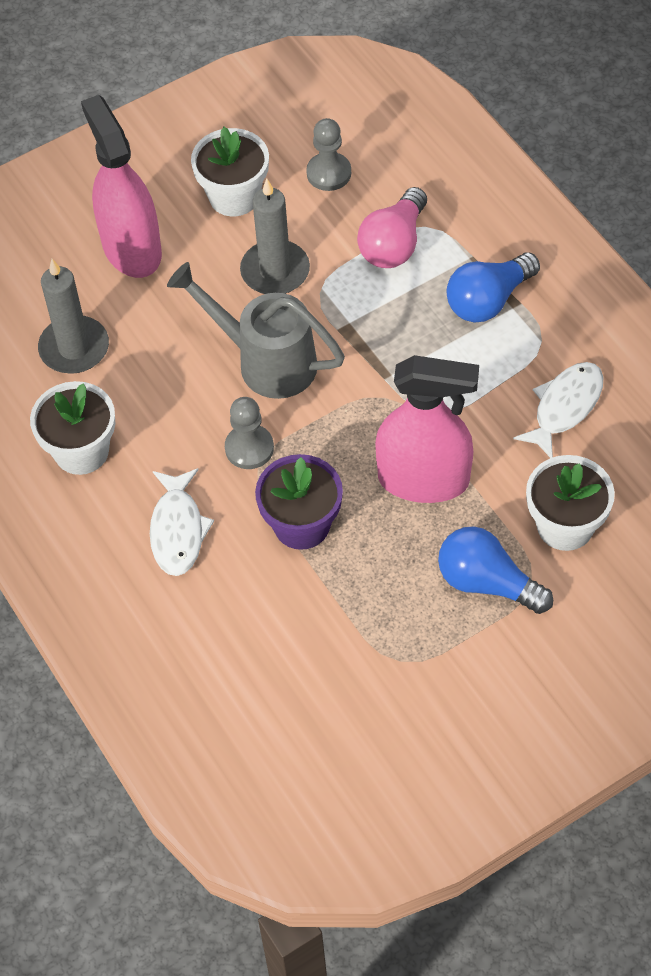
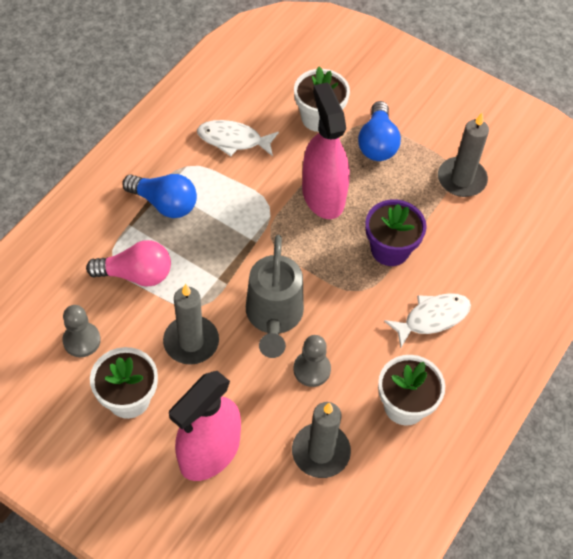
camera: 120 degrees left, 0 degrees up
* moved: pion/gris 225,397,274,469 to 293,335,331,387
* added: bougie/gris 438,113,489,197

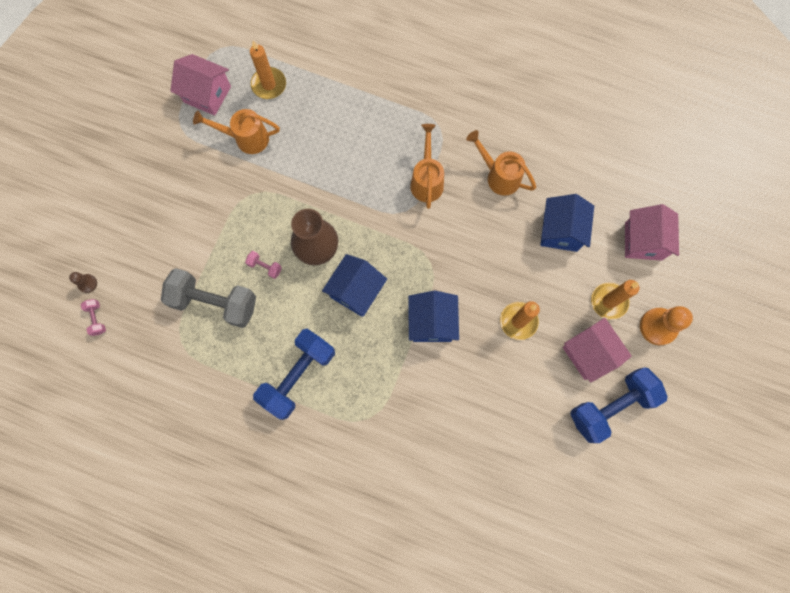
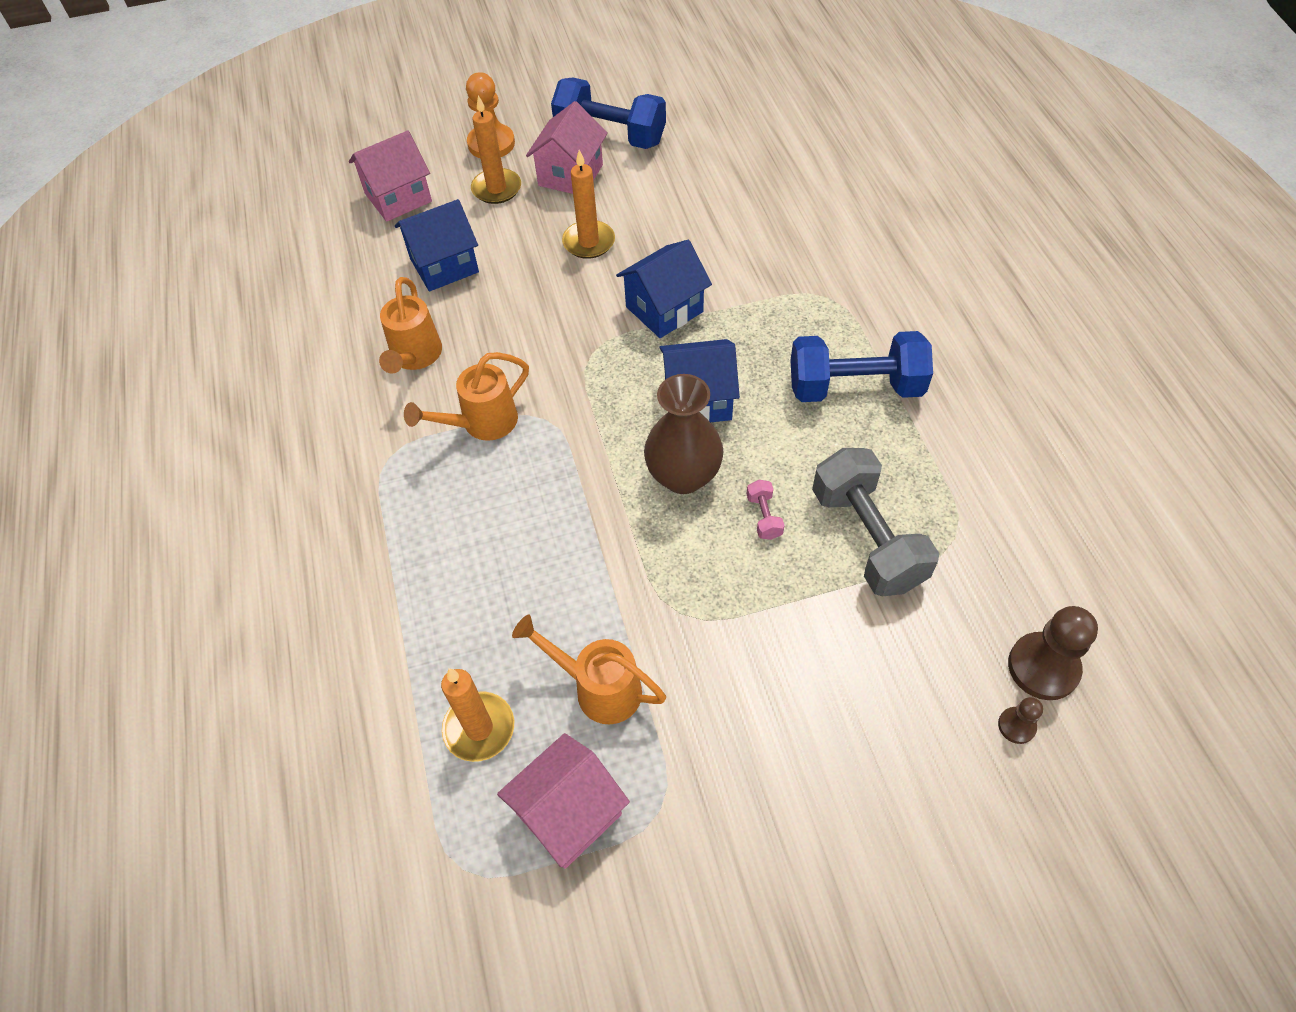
camera: 125 degrees left, 20 degrees down
* turned: maison/rose 170,54,231,116 = 497,733,630,869 60 degrees clockwise
* turned: arrosoir/orange 193,109,280,154 = 512,615,666,724 150 degrees clockwise
* replaced: haltère/rose 80,299,106,336 to pion/marron 1008,606,1098,700

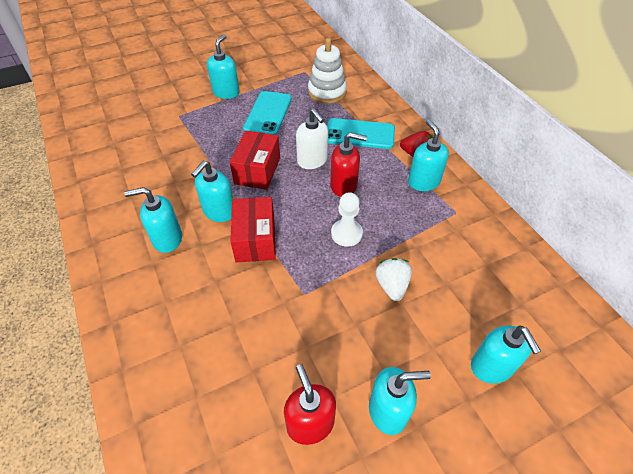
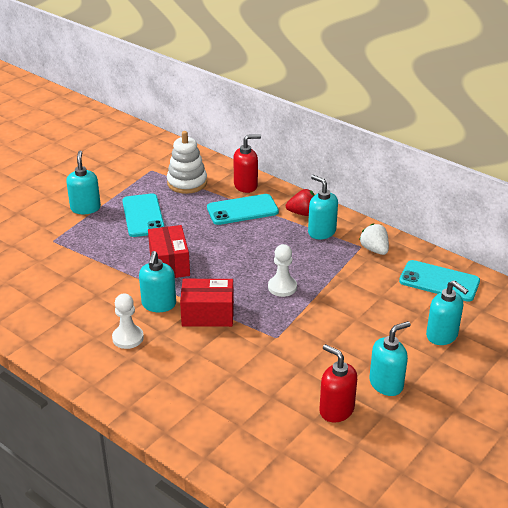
camera: 25 degrees left, 15 degrees down
* replaced: distributeur de savon/turquoise 124,187,182,253 to pion/blanc 112,294,144,349
* turned: boîte/rouge 230,197,276,262 = 180,279,234,327 60 degrees counterclockwise
* moved: distributeur de savon/rouge 330,132,367,197 to 233,134,261,193
* moved: fraise/blanc 375,258,412,301 to 359,223,389,255
* added: téléphone/turquoise 399,260,480,302
* removed: distributeur de savon/blanc 296,108,328,169

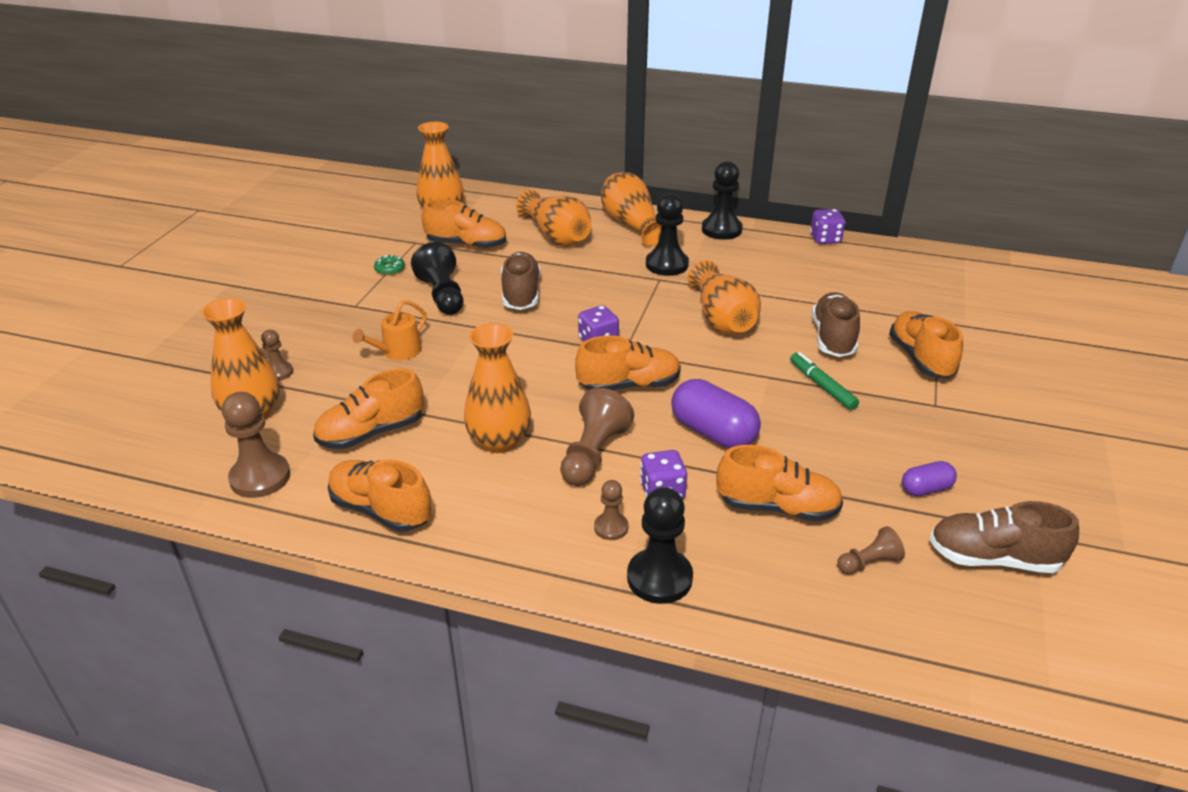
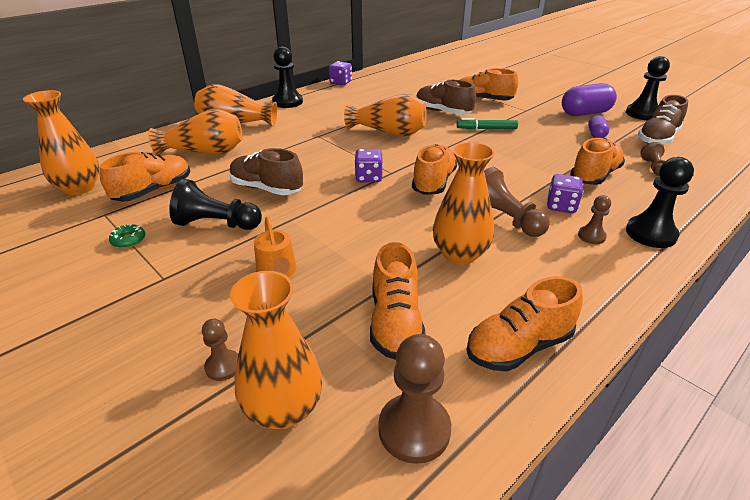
camera: 60 degrees left, 0 degrees up
* moved: gélule/violet 671,379,761,448 to 562,83,617,116
* moved: pion/noir 646,193,689,276 to 626,56,670,120

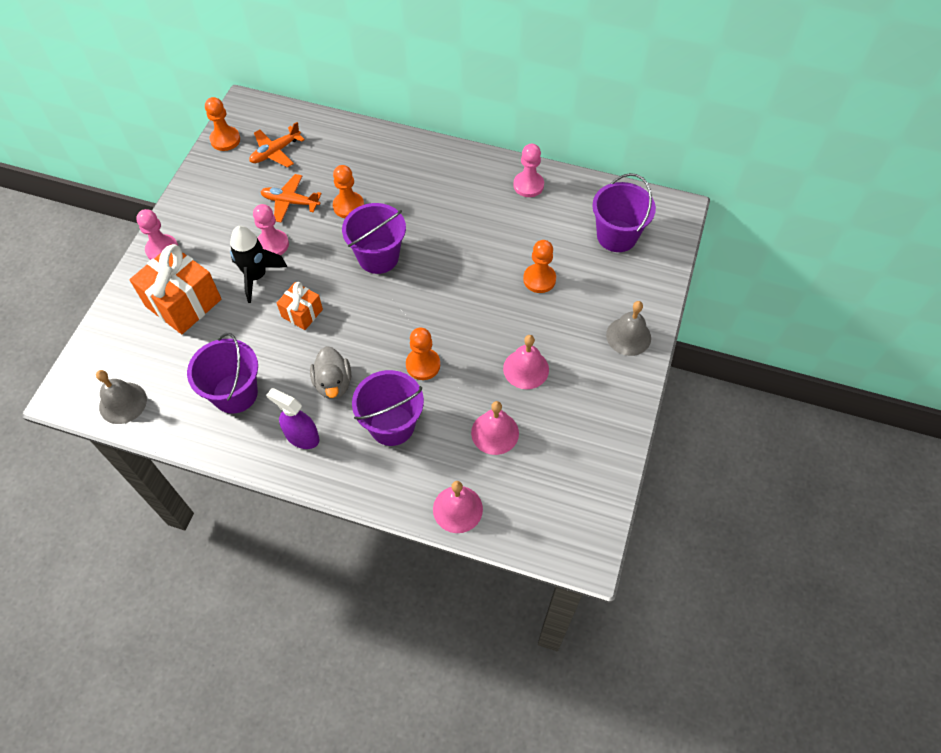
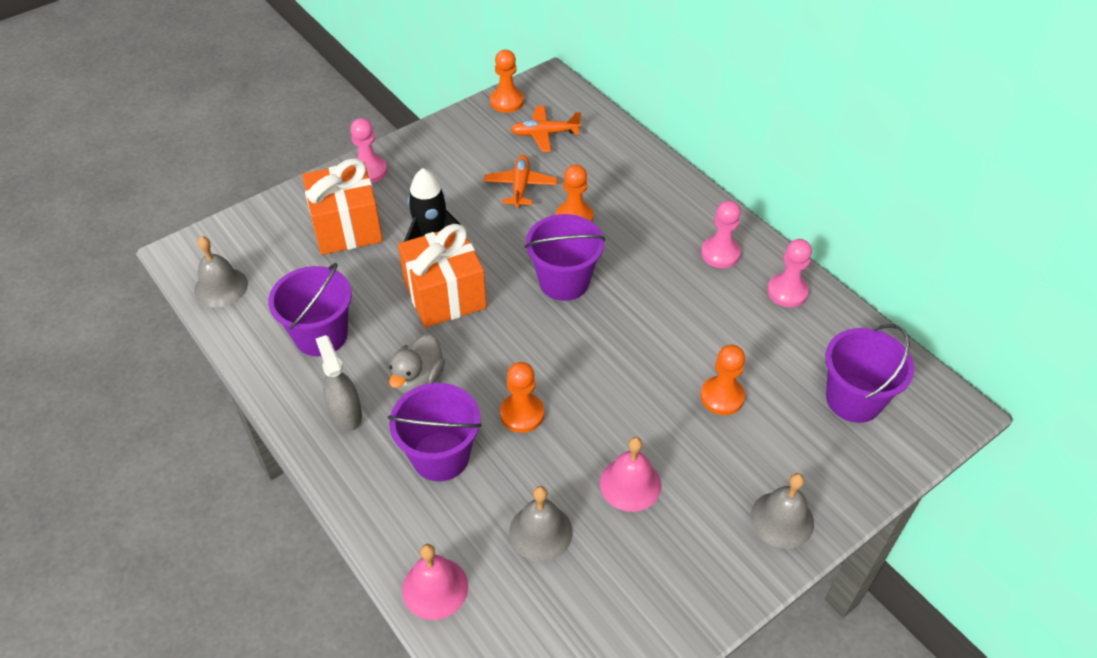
camera: 35 degrees right, 10 degrees down
* recoloured: vaporisateur/violet 266,388,320,449 to vaporisateur/gris 316,335,362,431
* resized: cadeau/orange 277,282,323,330 = 398,224,487,328 x1.83
* turned: avion/orange 260,174,322,222 = 484,155,557,208 45 degrees clockwise
* recoloured: cloche/rose 471,401,519,455 to cloche/gris 509,486,573,561
* moved: pion/rose 253,204,289,255 to 701,201,741,268

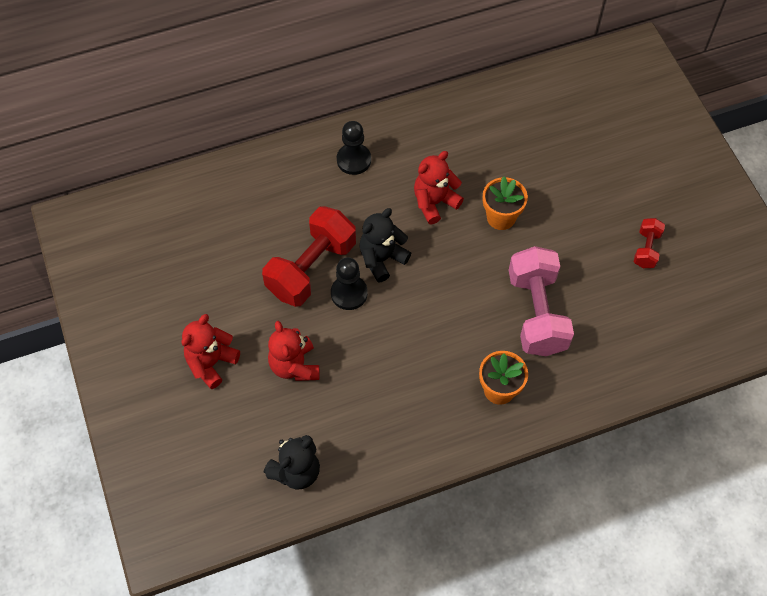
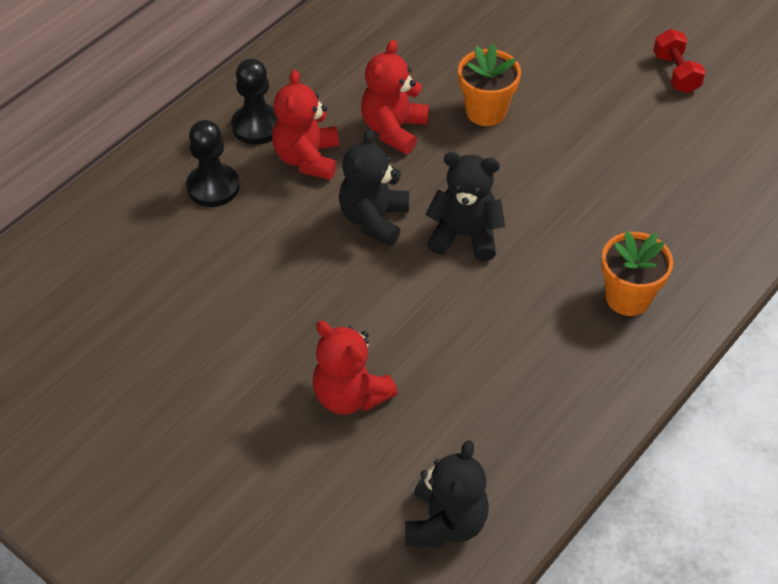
camera: 30 degrees left, 10 degrees down
* moved: pion/noir 331,257,368,310 to 186,120,239,207
* moved: ours en peluche/rouge 182,314,240,389 to 272,70,339,180
* added: ours en peluche/noir 425,152,505,262
* removed: haltère/rouge 262,206,356,307
* removed: haltère/rose 509,246,574,356

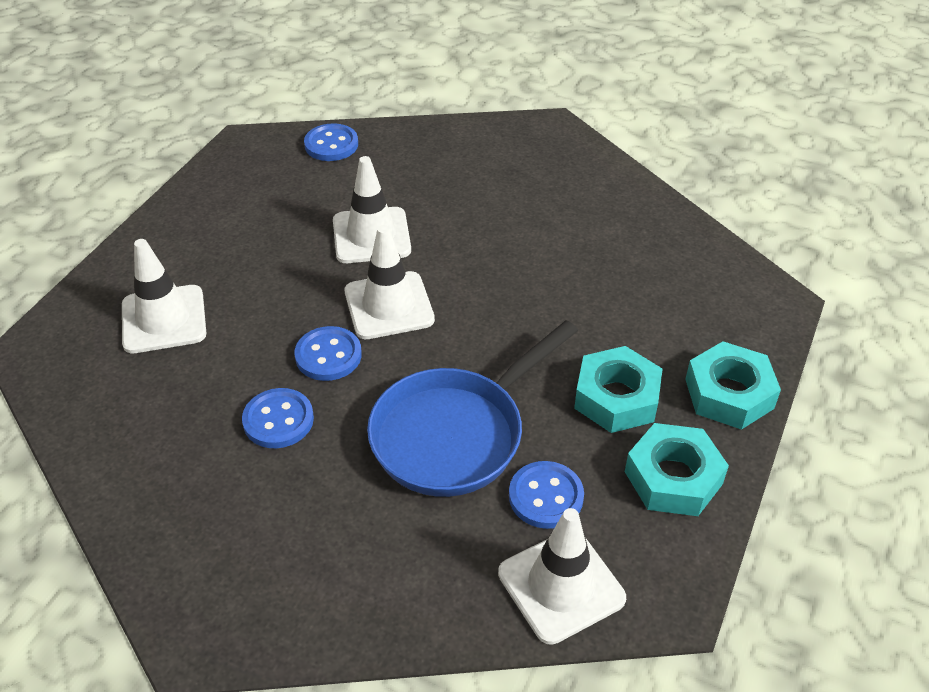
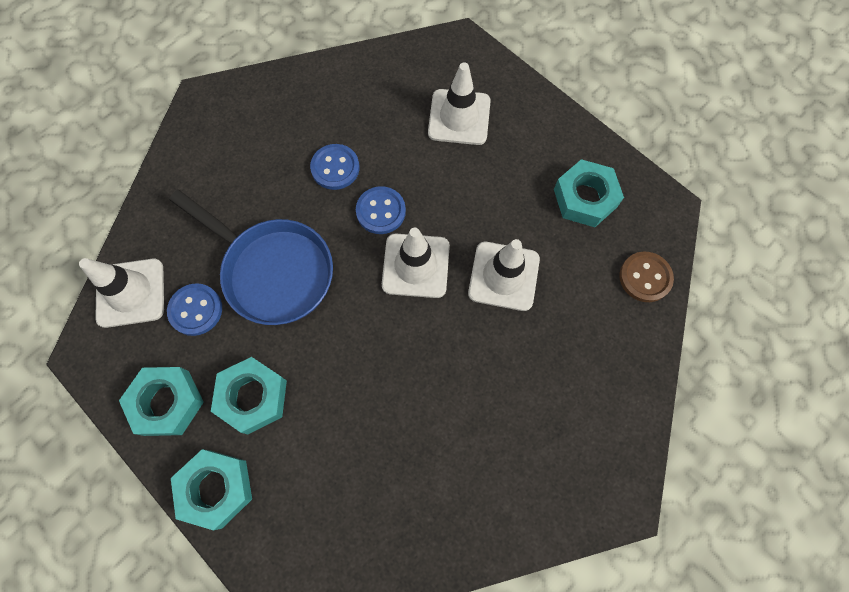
camera: 110 degrees right, 25 degrees up
* turned: poêle/bleu 367,320,578,497 = 169,190,333,325 150 degrees clockwise
* added: écrou/turquoise 554,159,624,227
* recoloured: bouton/bleu 304,123,358,161 to bouton/marron 619,252,674,302

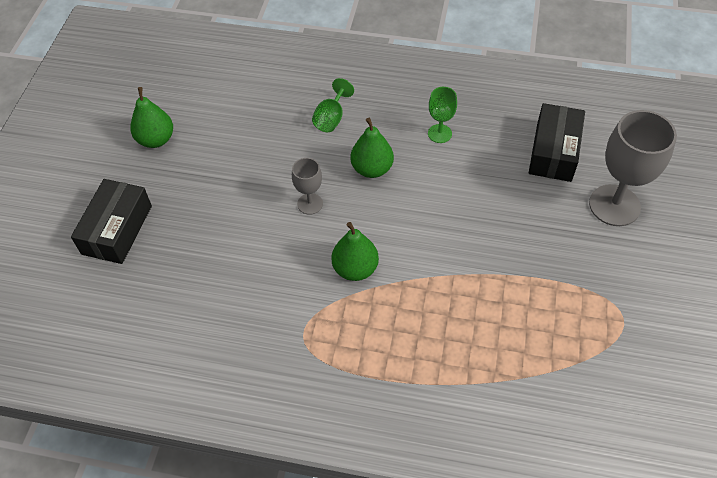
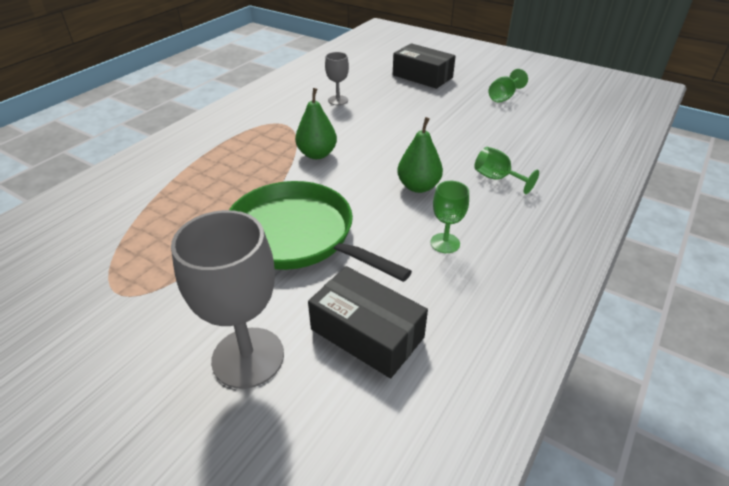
camera: 110 degrees right, 15 degrees down
* added: poêle/vert 229,181,412,282
* moved: verre à pied/gris 292,158,323,215 to 325,52,349,105
* replaced: poire/vert 130,87,173,148 to verre à pied/vert 488,69,528,103

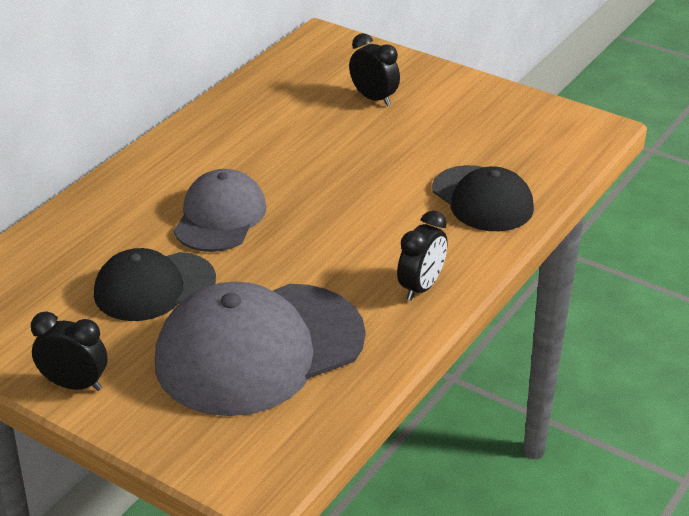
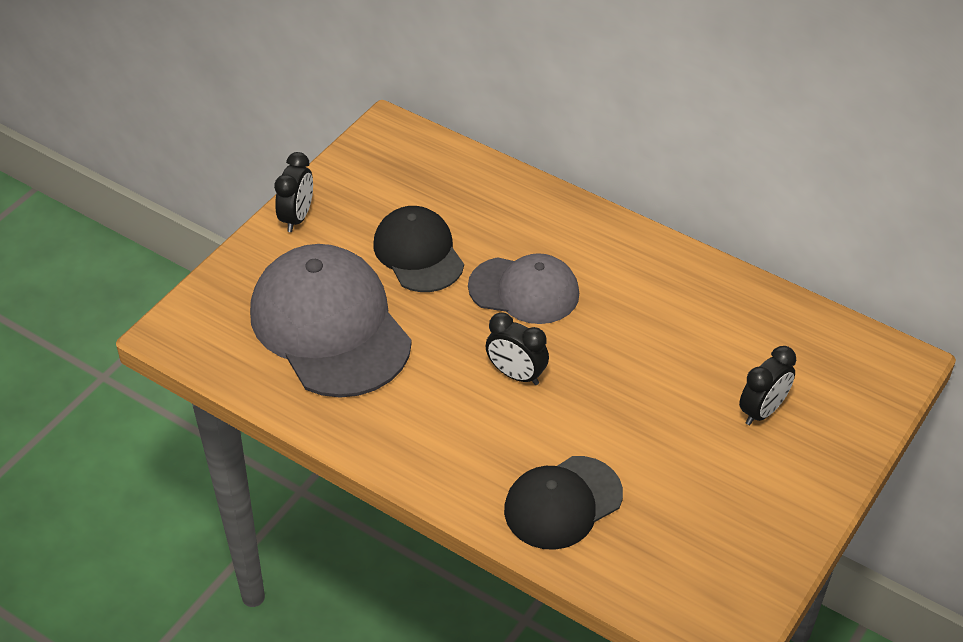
camera: 90 degrees right, 10 degrees up
* moved: réveil/noir 397,210,447,301 to 485,312,549,385

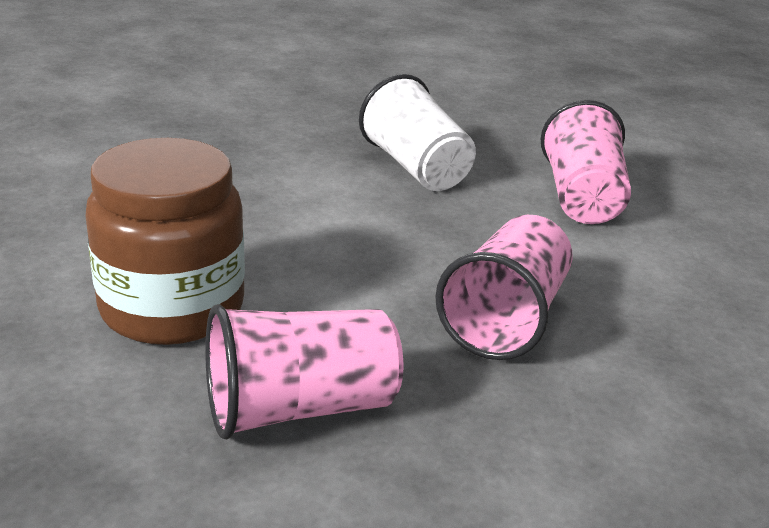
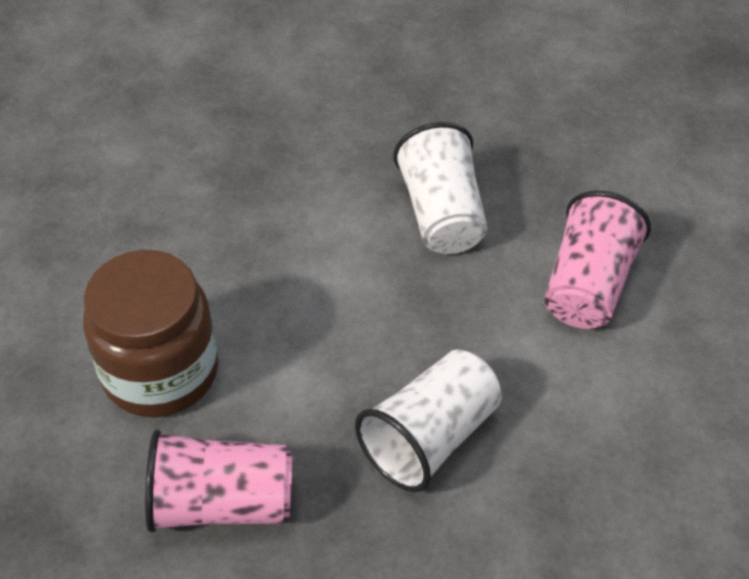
camera: 20 degrees right, 20 degrees up
* recoloured: gobelet/rose 435,215,573,360 to gobelet/blanc 355,349,502,492

